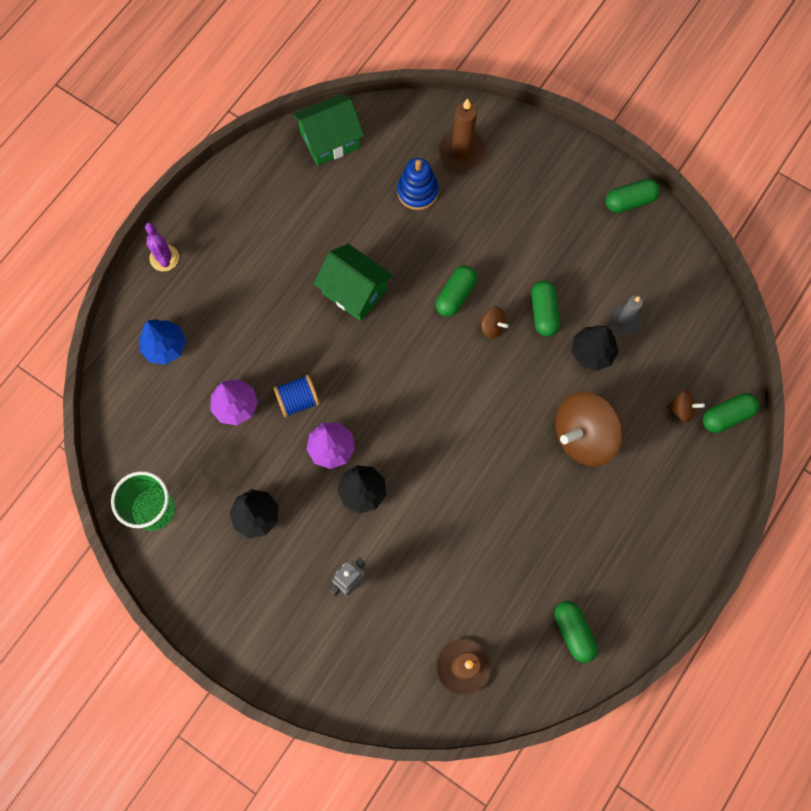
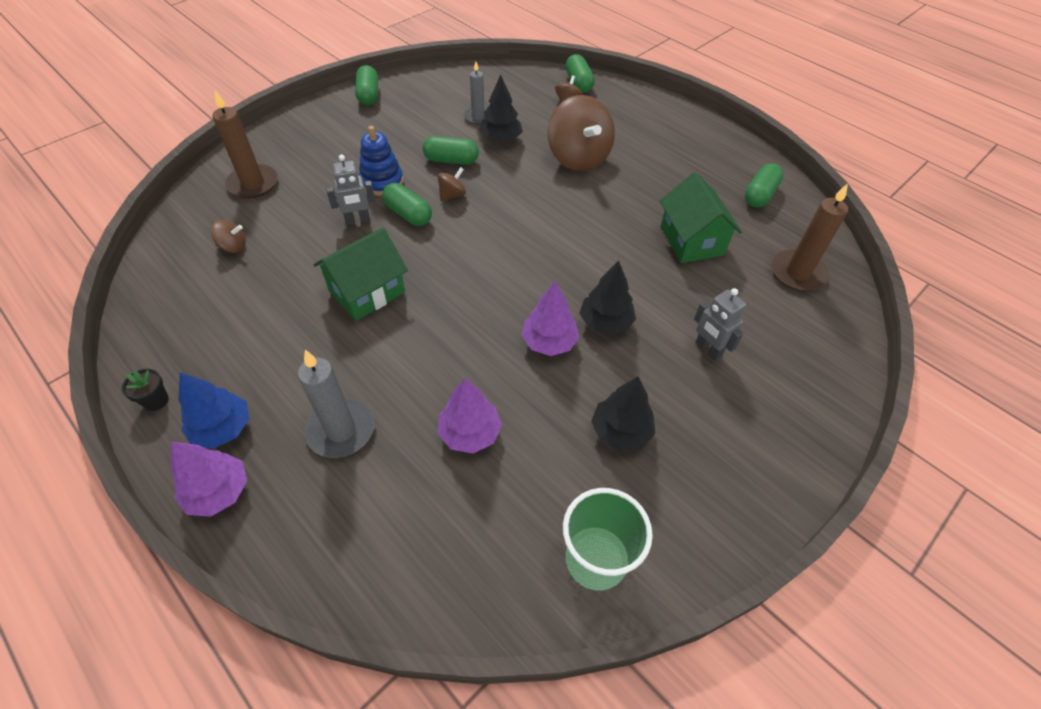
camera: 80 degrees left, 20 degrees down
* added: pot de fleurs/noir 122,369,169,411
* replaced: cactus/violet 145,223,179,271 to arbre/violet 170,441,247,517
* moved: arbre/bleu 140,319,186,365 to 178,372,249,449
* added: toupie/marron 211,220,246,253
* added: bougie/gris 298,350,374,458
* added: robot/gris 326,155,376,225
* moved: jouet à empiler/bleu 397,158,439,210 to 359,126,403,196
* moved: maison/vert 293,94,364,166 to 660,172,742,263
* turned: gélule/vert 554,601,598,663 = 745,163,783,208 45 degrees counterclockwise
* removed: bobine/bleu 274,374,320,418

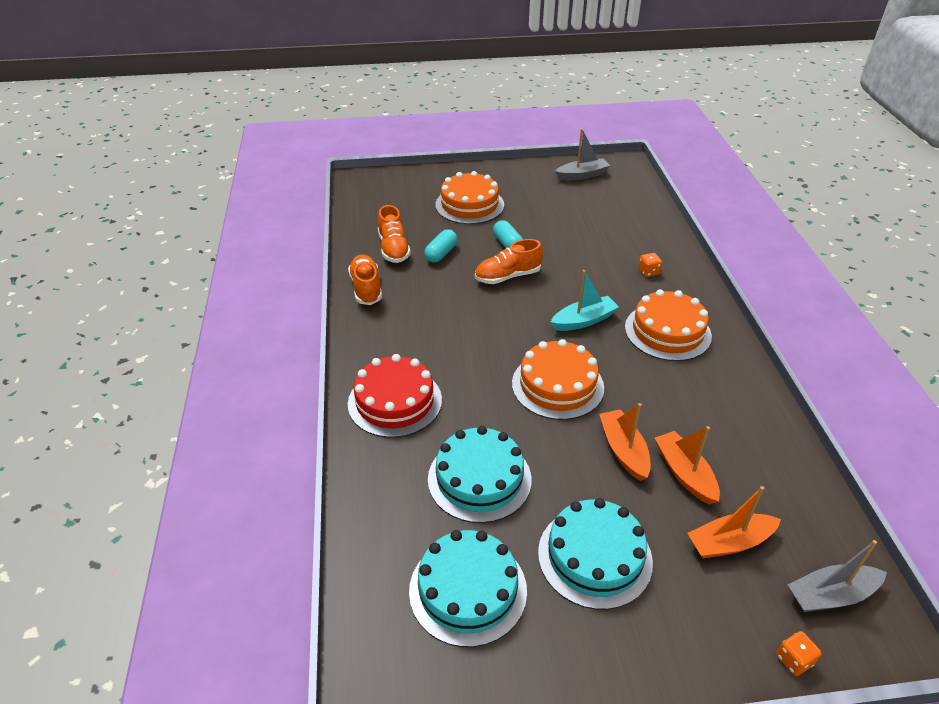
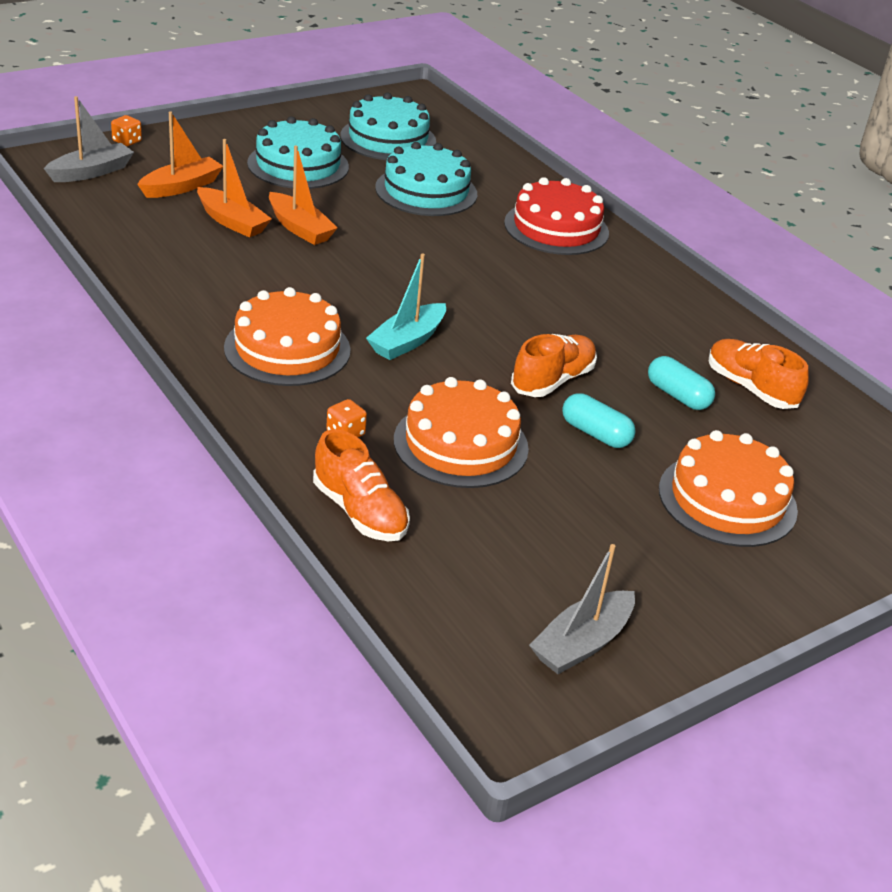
camera: 150 degrees right, 5 degrees down
* moved: chaussure/orange 348,254,382,305 to 313,429,410,541
* moved: gâteau/orange 512,339,604,420 to 394,377,529,488
* turned: gélule/turquoise 424,229,458,263 = 648,356,715,410 45 degrees counterclockwise

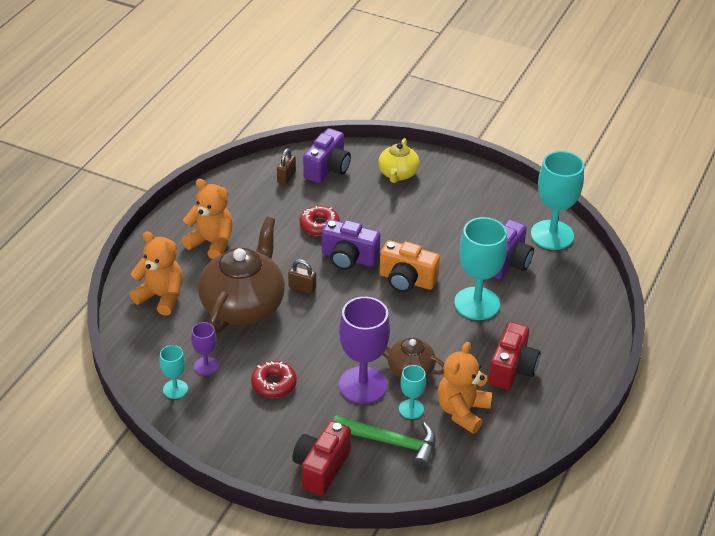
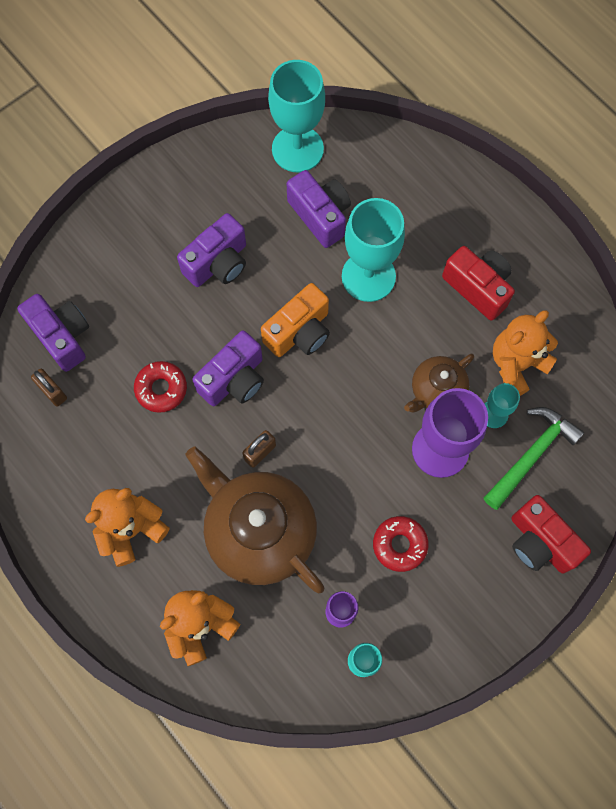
camera: 65 degrees left, 30 degrees up
* added: appareil photo/violet 177,213,246,287
* turned: ours en peluche/orange 437,342,492,434 = 493,310,558,396 90 degrees clockwise
* removed: théière/jaune 378,138,420,183

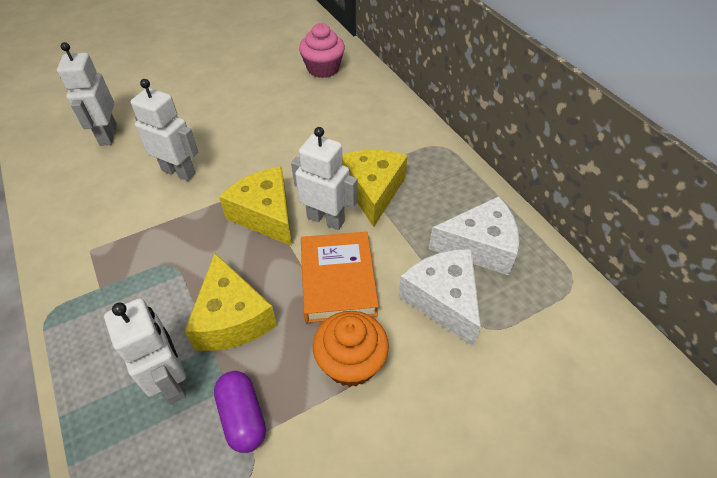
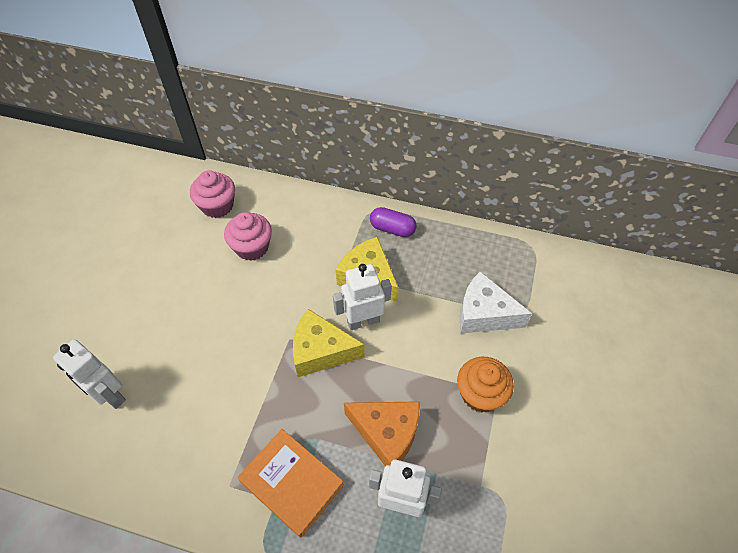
camera: 45 degrees left, 5 degrees up
* added: muffin/rose 224,212,272,261
* moved: livre/orange 301,232,379,323 to 238,429,344,538
* recoloured: fromage/jaune 185,253,277,351 to fromage/orange 344,401,420,466
* moved: gélule/violet 214,371,266,453 to 370,207,416,237
* removed: robot/blanc 130,79,198,181
* removed: fromage/blanc 429,196,519,275

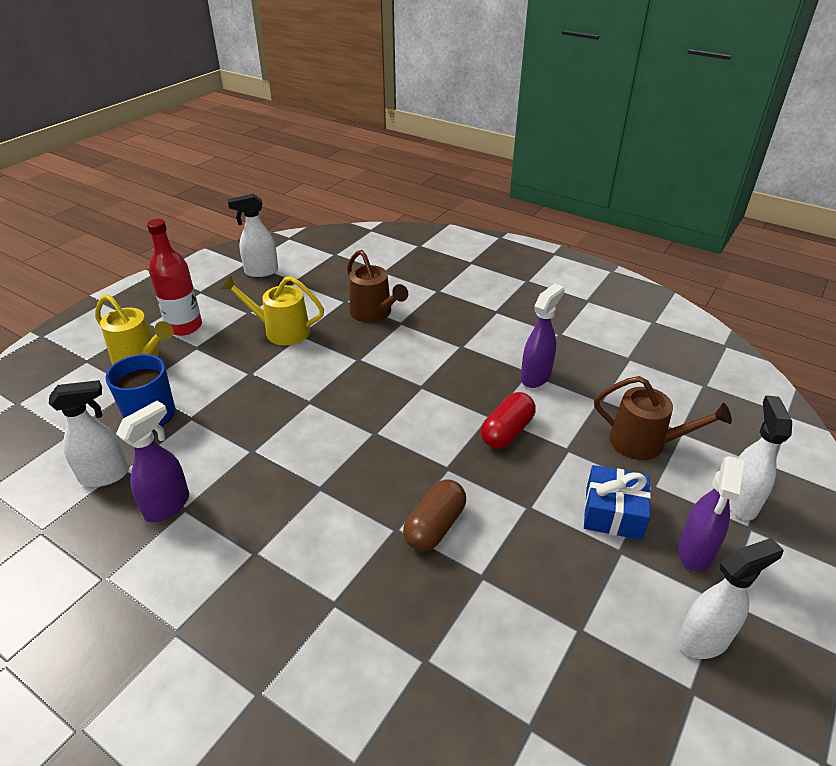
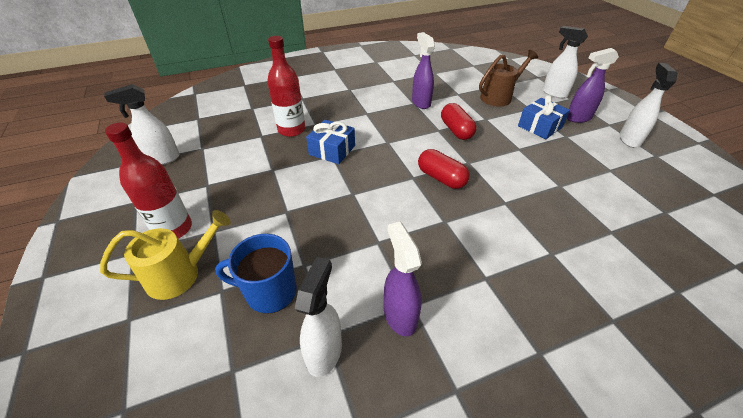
camera: 55 degrees left, 5 degrees up
* turned: vaporisateur/blanc 228,194,278,277 = 104,84,179,165 45 degrees clockwise
* replaced: arrosoir/marron 347,250,408,323 to bouteille/rouge 267,36,305,137
* added: cadeau/bleu 306,120,355,164
* added: gélule/rouge 418,149,470,189
* turned: vaporisateur/violet 678,456,744,572 = 567,48,619,123 105 degrees clockwise
* removed: arrosoir/jaune 221,276,324,345
* removed: gélule/marron 403,479,466,551

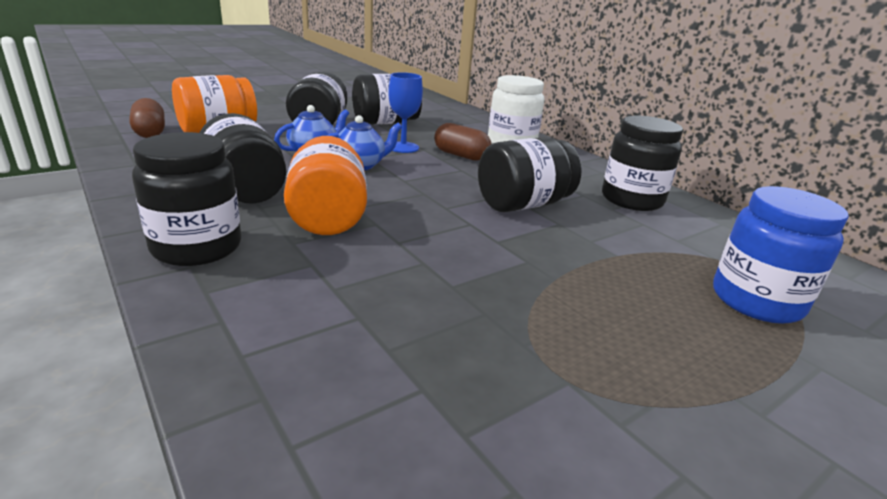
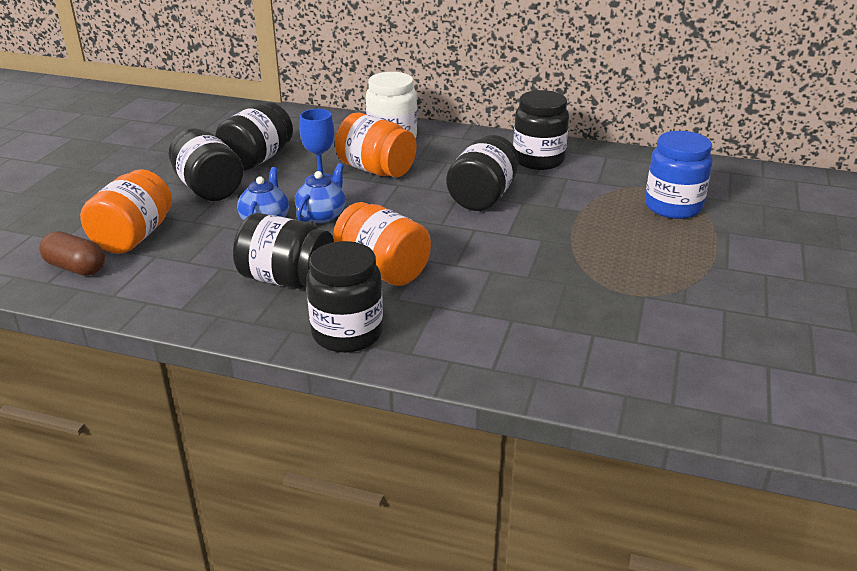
camera: 35 degrees left, 5 degrees up
* replaced: gélule/marron 434,123,491,161 to bocal/orange 335,113,416,177

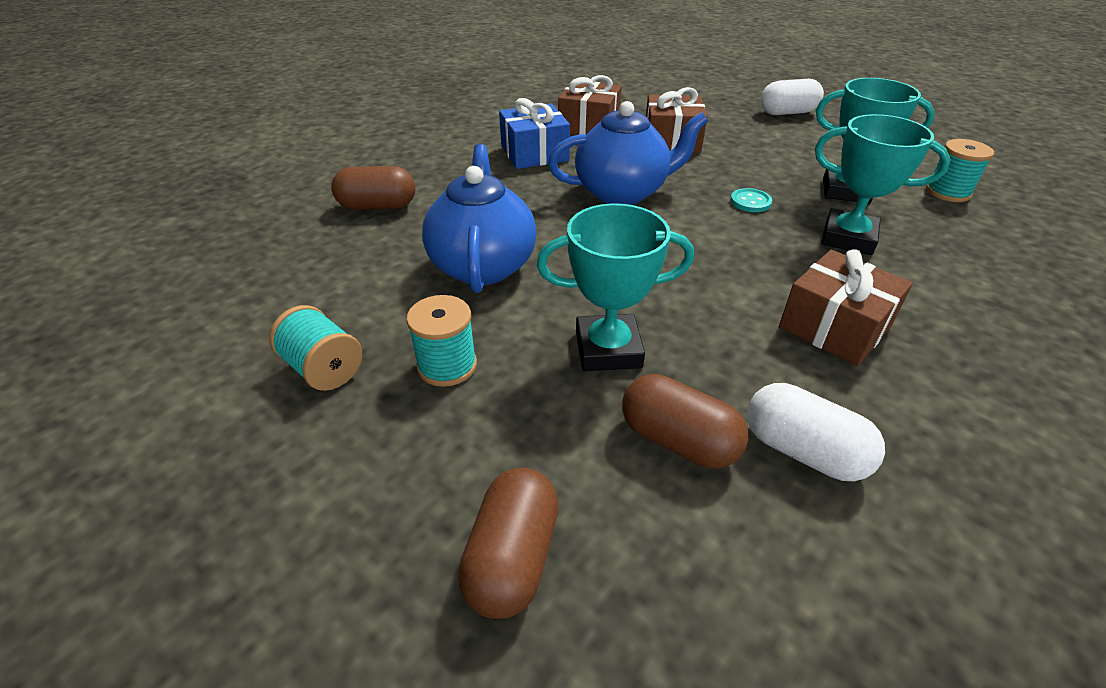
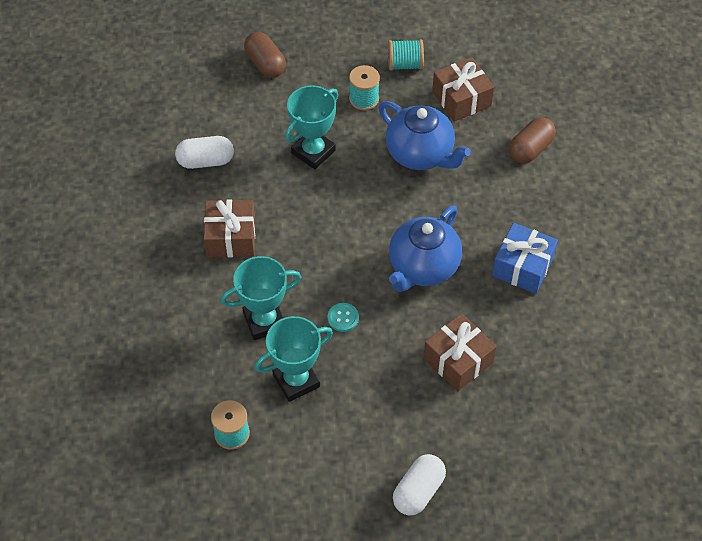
camera: 135 degrees right, 15 degrees up
* moved: cadeau/marron 558,75,622,135 to 432,57,494,122
* removed: gélule/marron 622,374,748,468

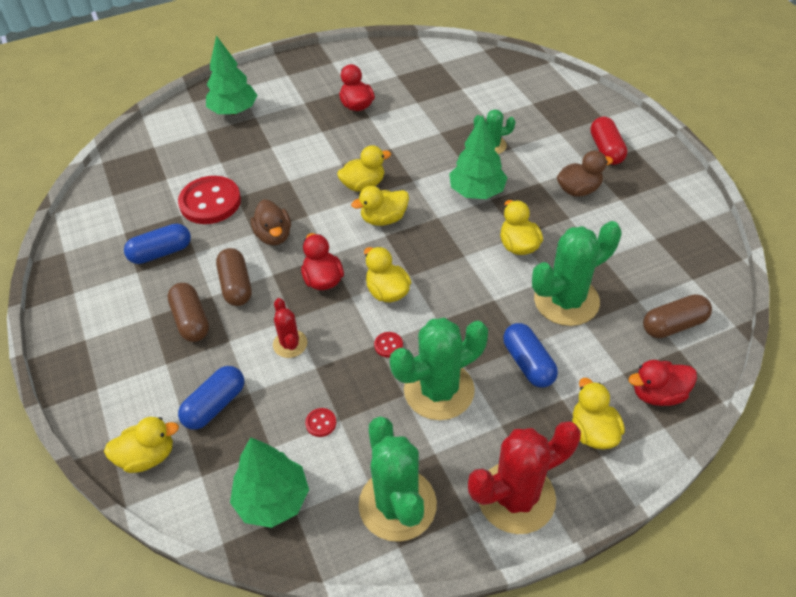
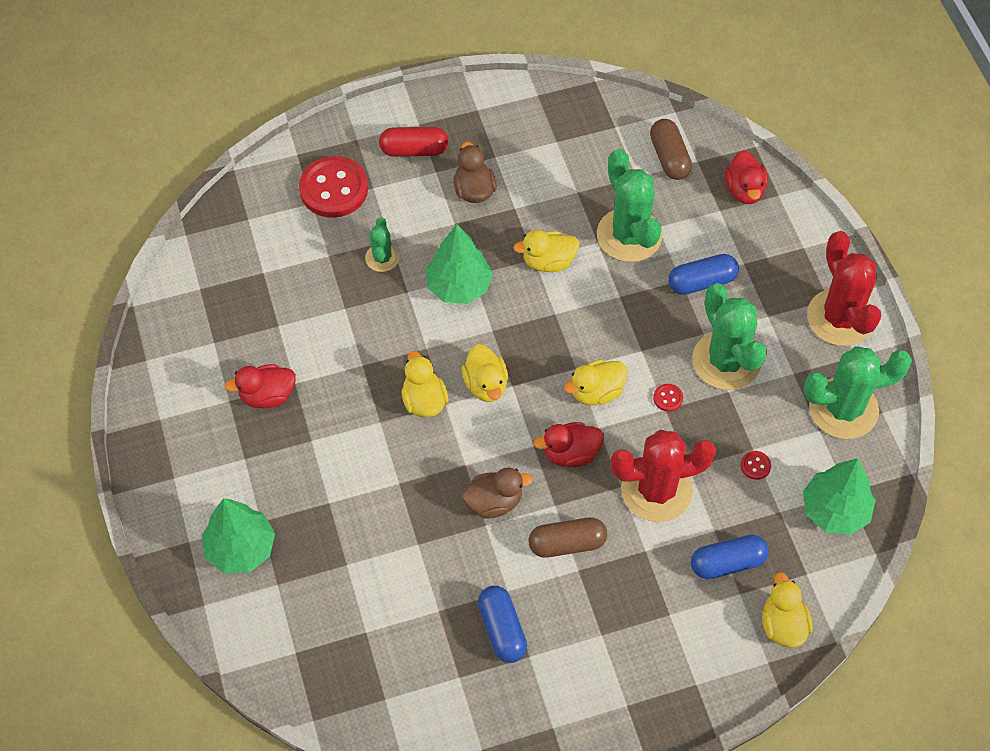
camera: 85 degrees left, 10 degrees up
* moved: bouton/rouge 178,176,241,224 to 299,156,368,218
* resized: cactus/rouge 273,298,307,358 = 610,430,716,522 x1.94
* turned: gélule/bleu 178,366,244,430 = 691,535,769,579 60 degrees counterclockwise
* removed: gélule/marron 167,283,209,342
* removed: canard/jaune 572,378,625,449

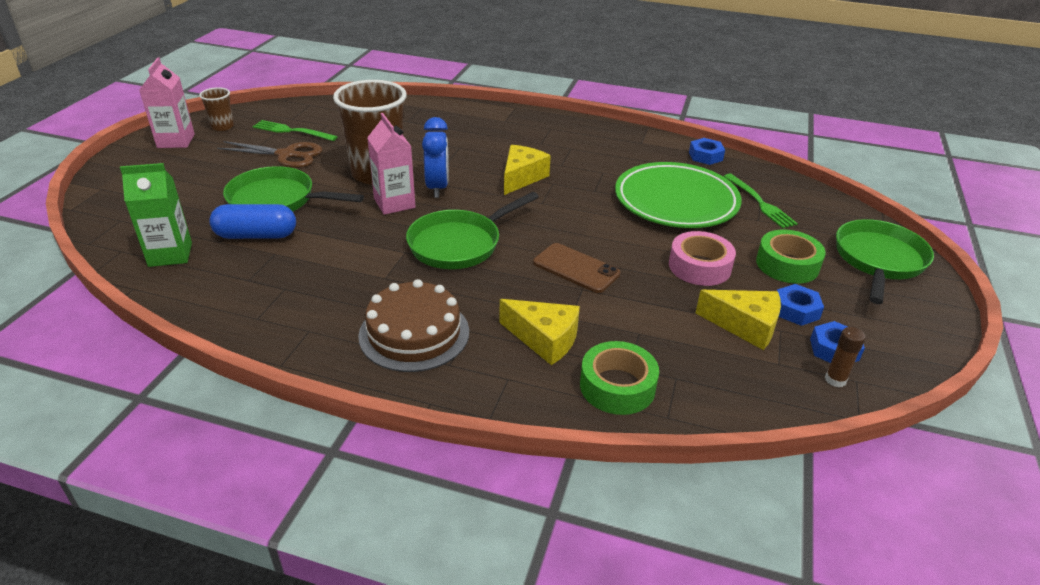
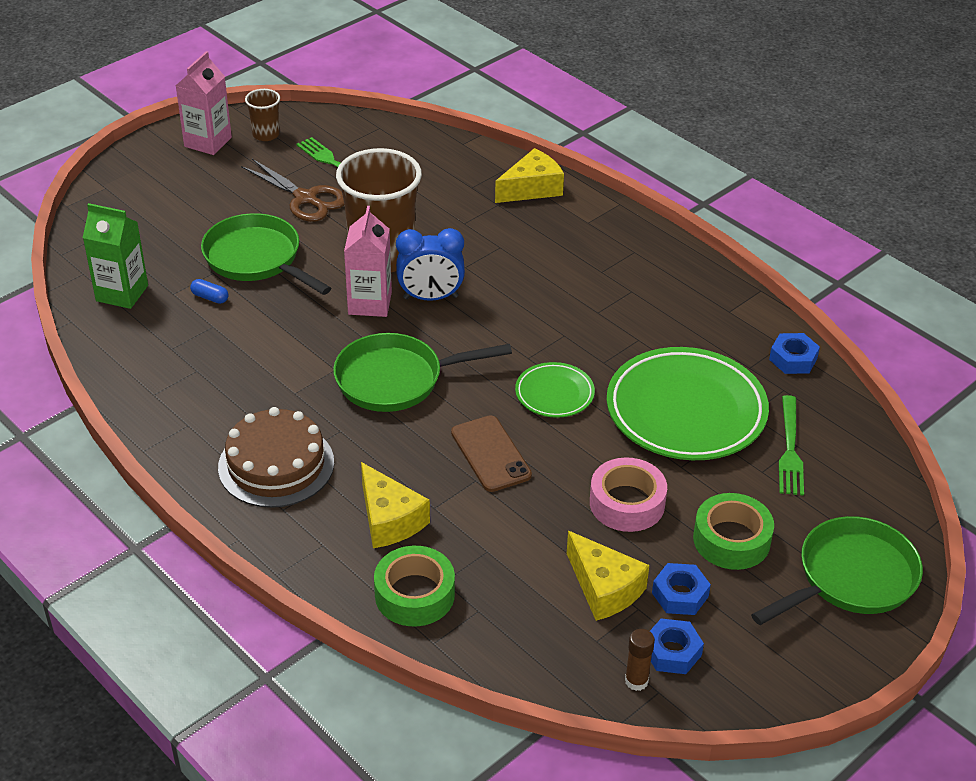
camera: 30 degrees right, 5 degrees up
* resized: gélule/bleu 209,204,296,239 = 190,279,229,304 x0.46
* turned: réveil/bleu 422,117,449,198 = 396,228,465,301 60 degrees clockwise
* moved: fromage/jaune 504,145,551,195 to 495,148,564,203
* added: assiette/vert 515,362,595,418

